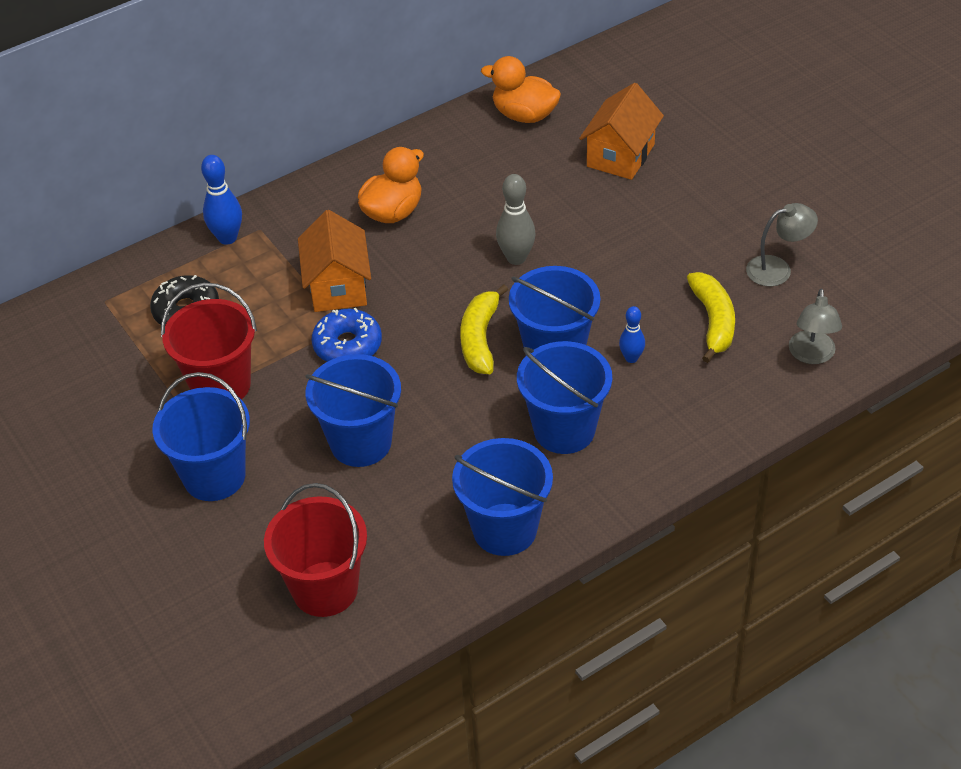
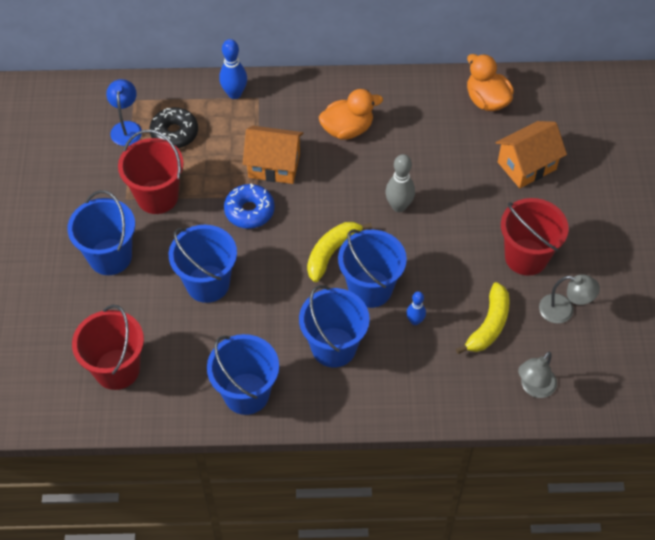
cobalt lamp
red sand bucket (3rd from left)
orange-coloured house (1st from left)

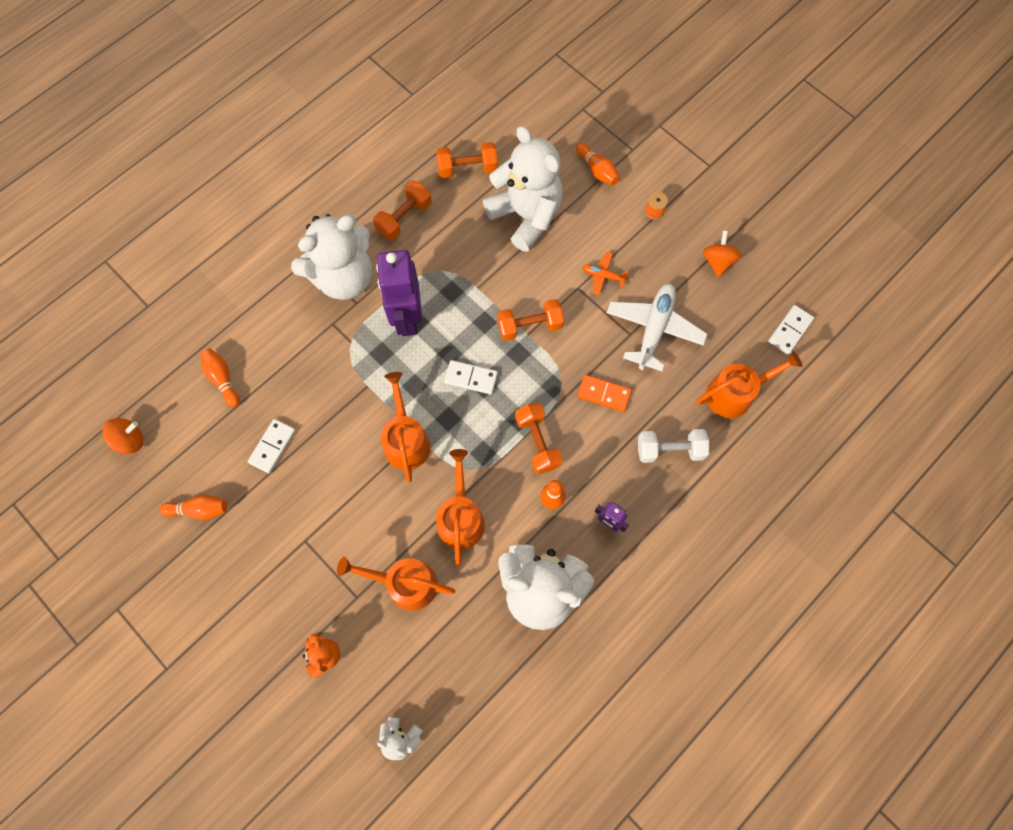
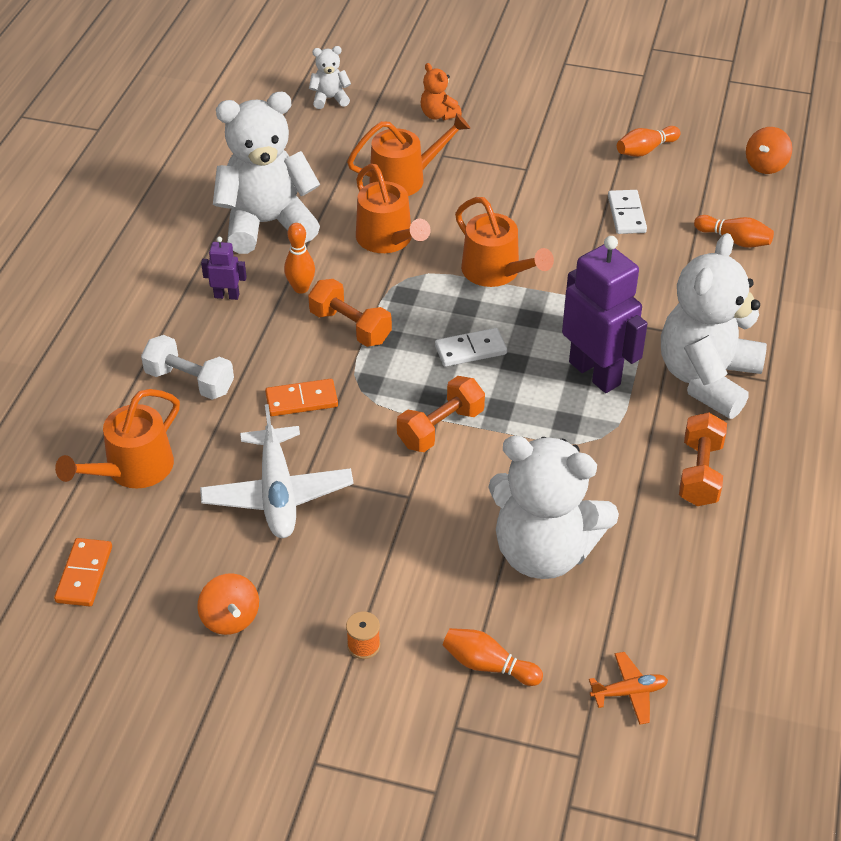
orange-coloured free weight (2nd from left in the first image)
orange-coloured plane
orange-coloured domino (1st from left)
pure white free weight

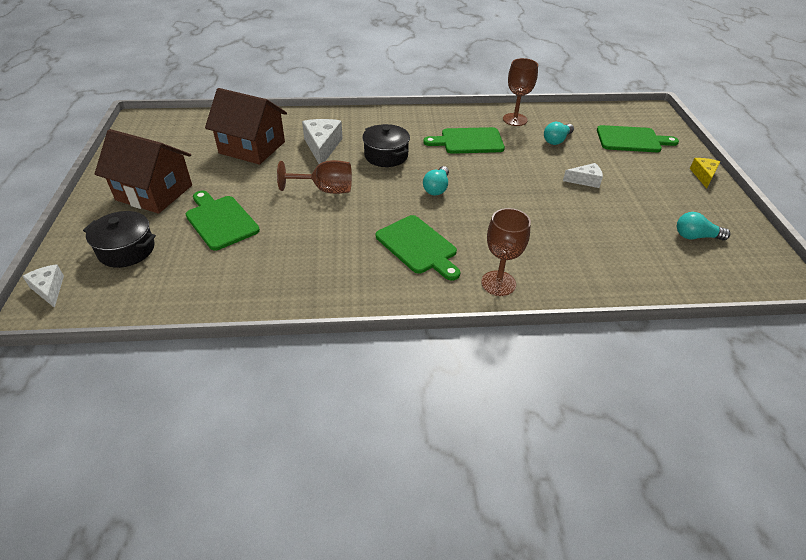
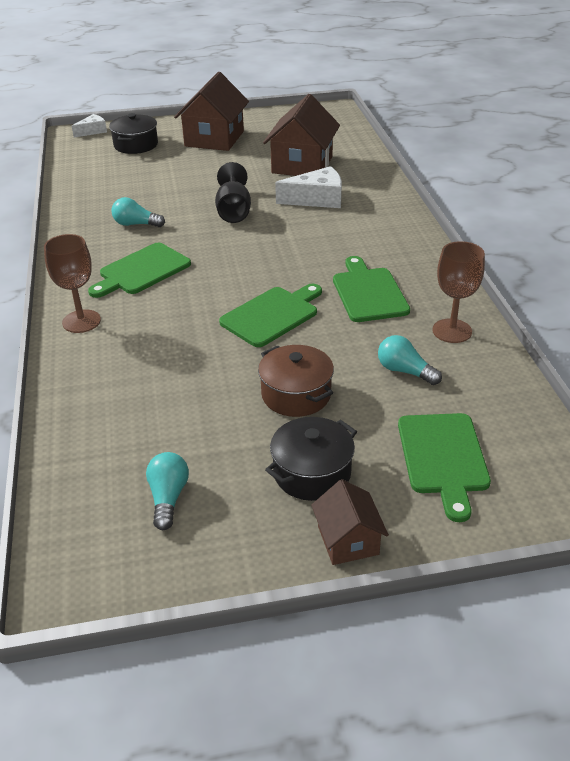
emerald chopping board (2nd from left)
ebony stockpot (2nd from left)
turquoise bulb (1st from left)
dark brown stockpot
dark brown house (3rd from left)
ebony wine glass

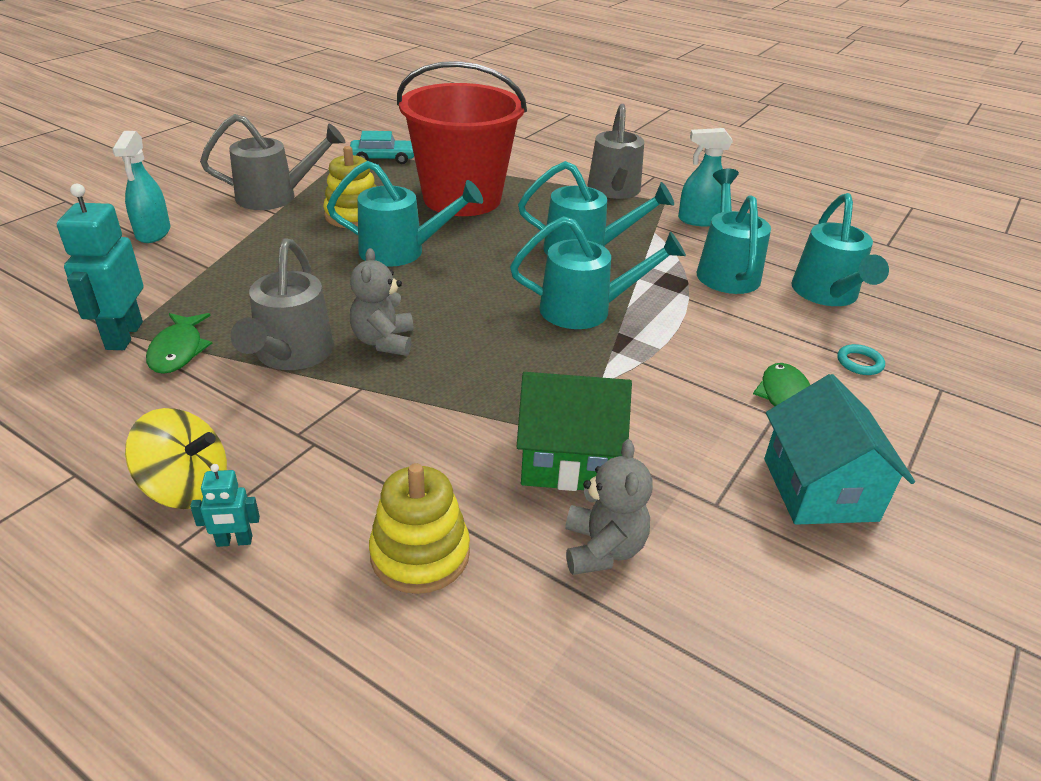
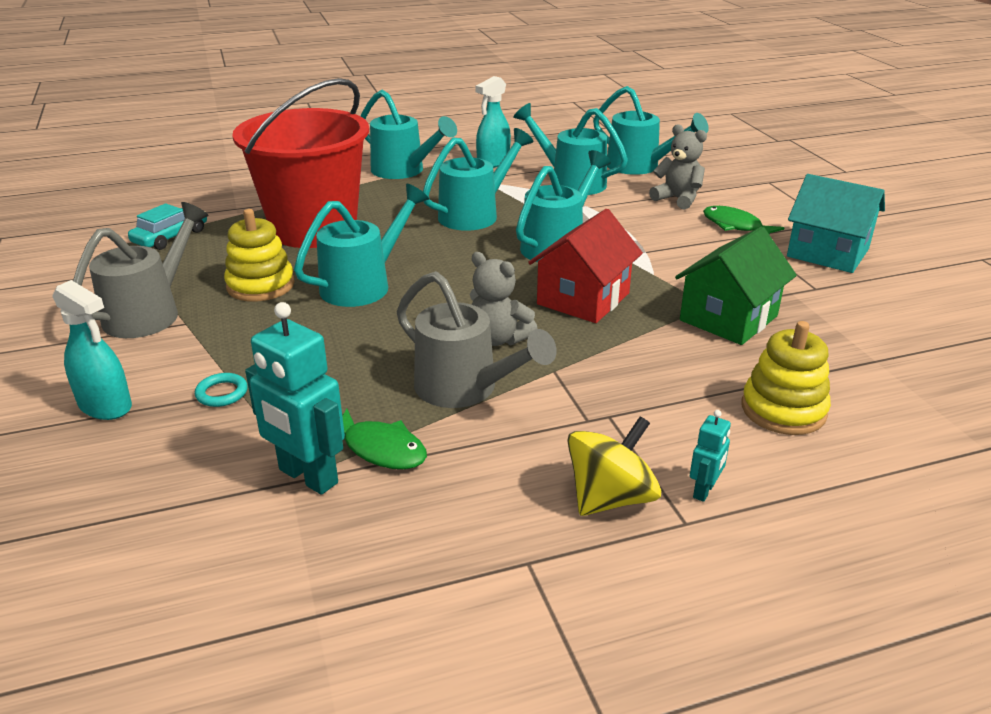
red house
grey teddy (2nd from left)
turquoise torus
turquoise watering can (2nd from left)

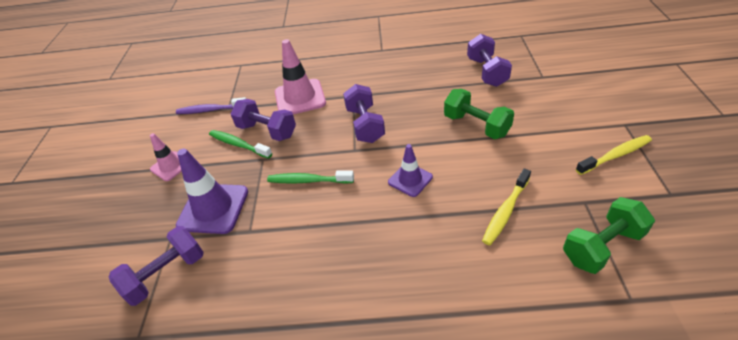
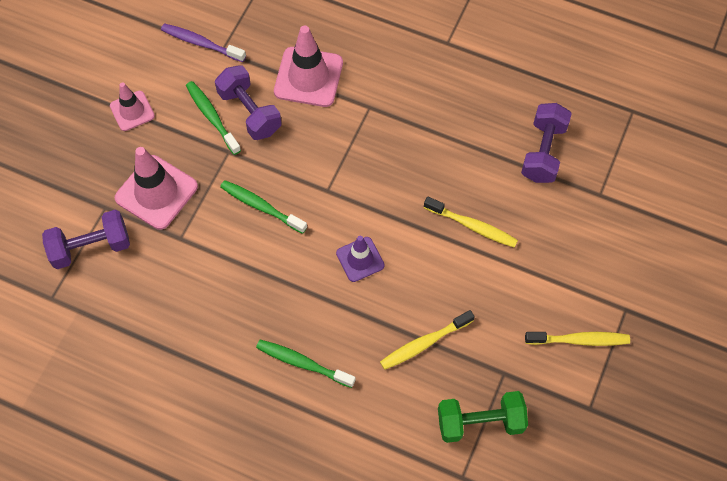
royal purple free weight (3rd from left in the first image)
emerald toothbrush (3rd from left)
yellow toothbrush (2nd from left)
pink road cone (2nd from left)

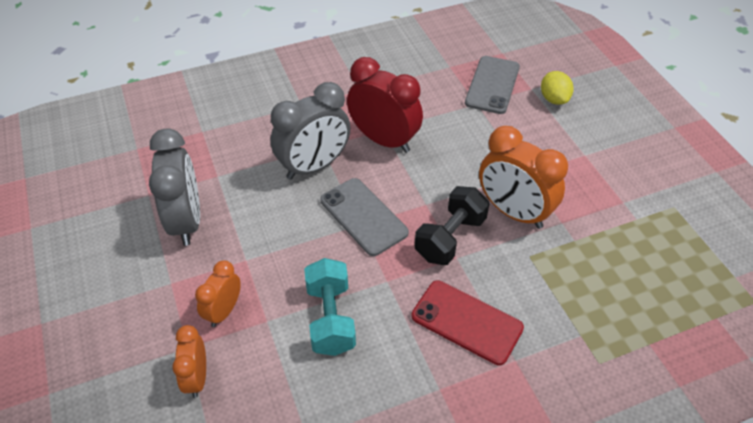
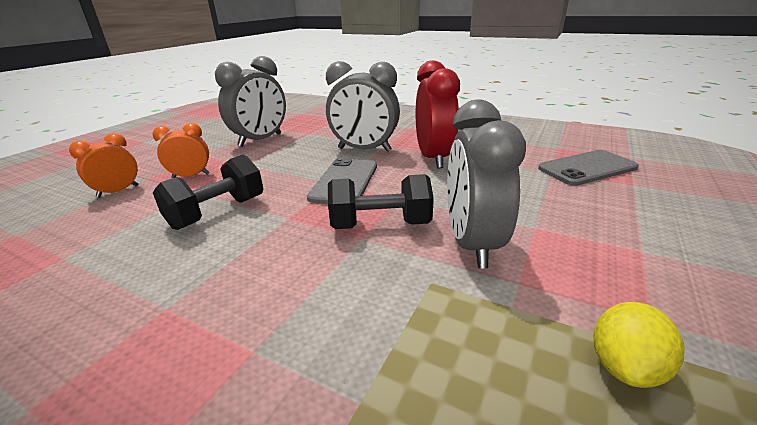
red smartphone
yellow lemon
ebony free weight (1st from left)
grey bedside clock (3rd from left)

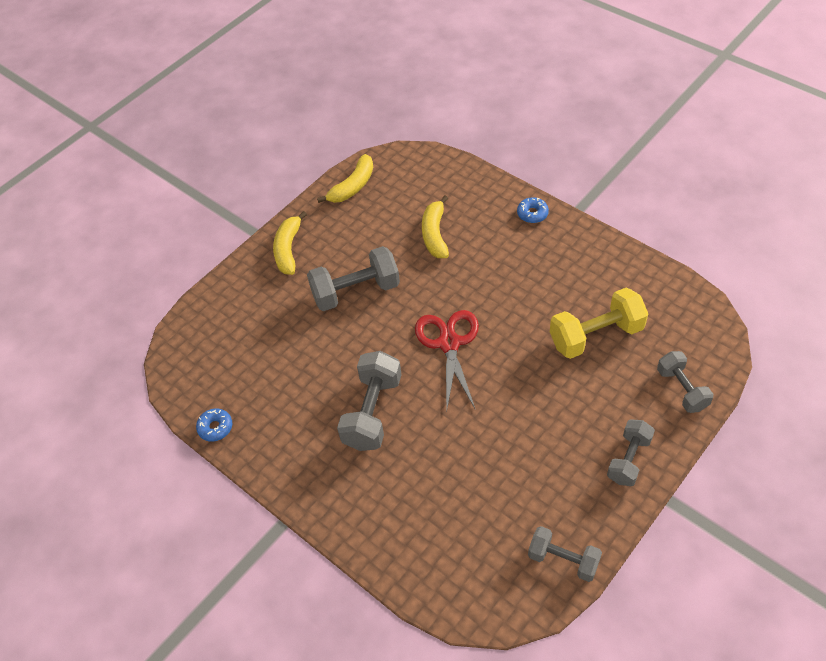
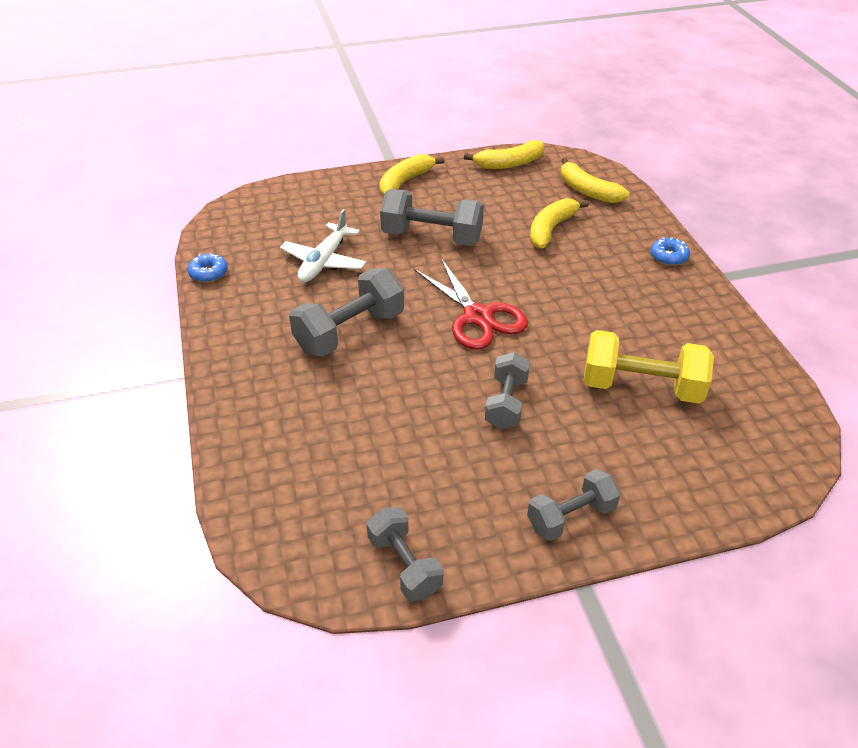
pure white plane
yellow banana (4th from left)
grey free weight (4th from left)
red shears

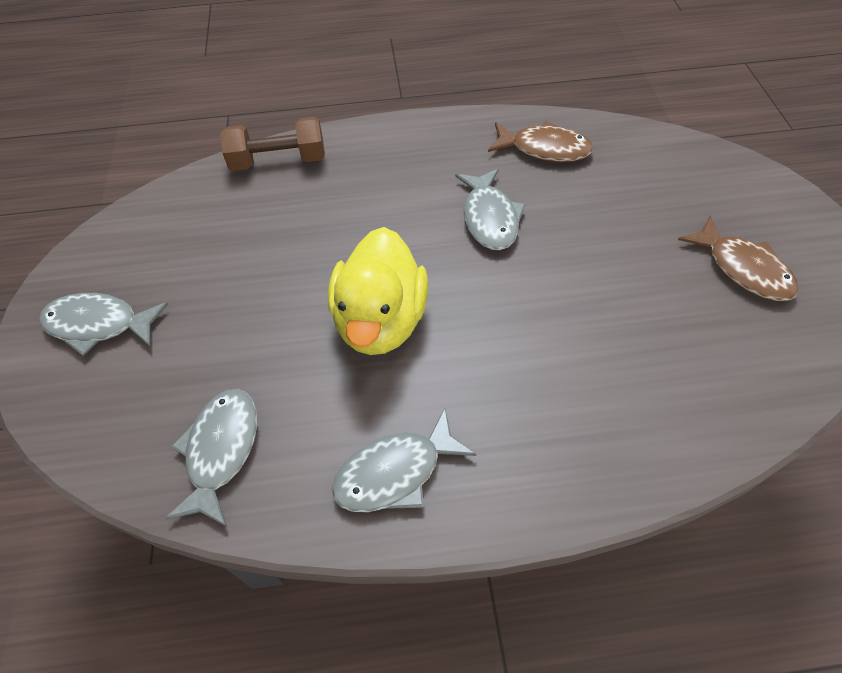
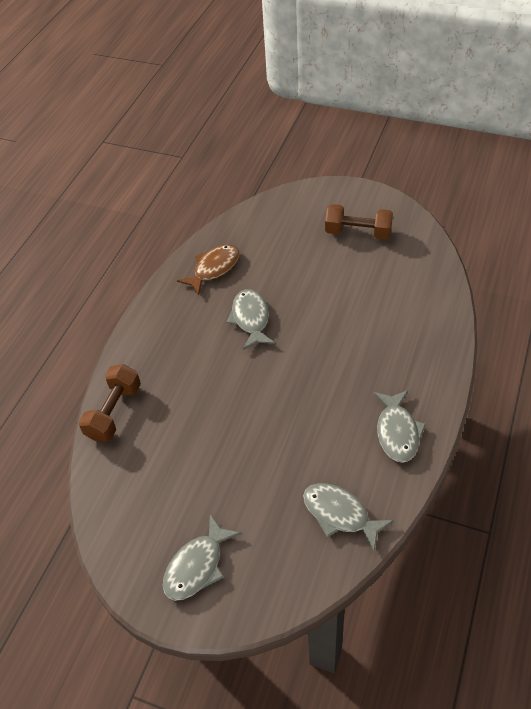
yellow toy duck
dark brown free weight (2nd from left)
grey fish (2nd from left)

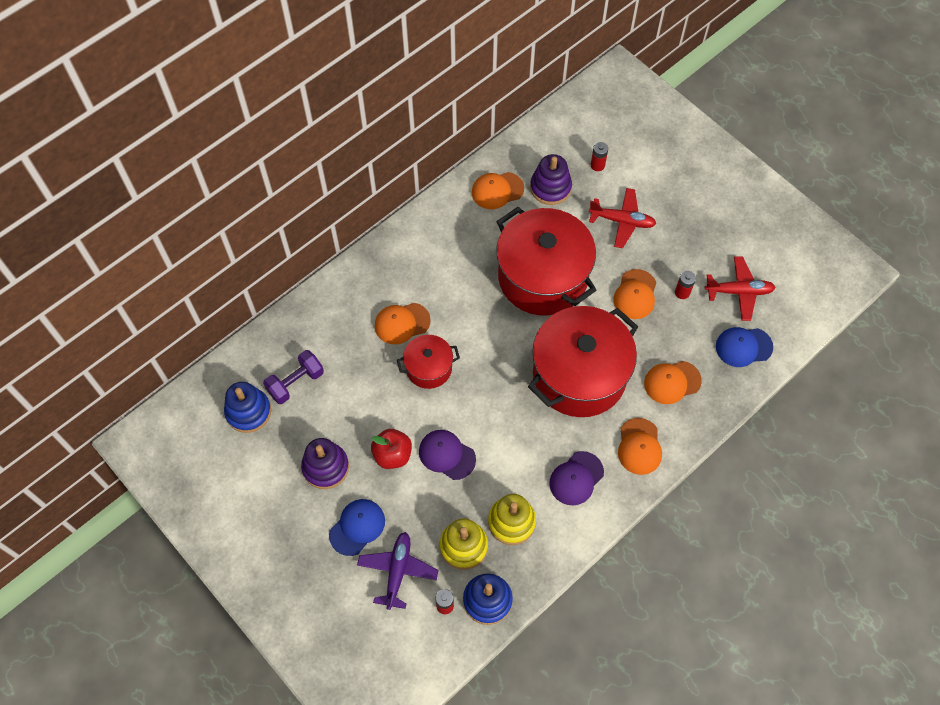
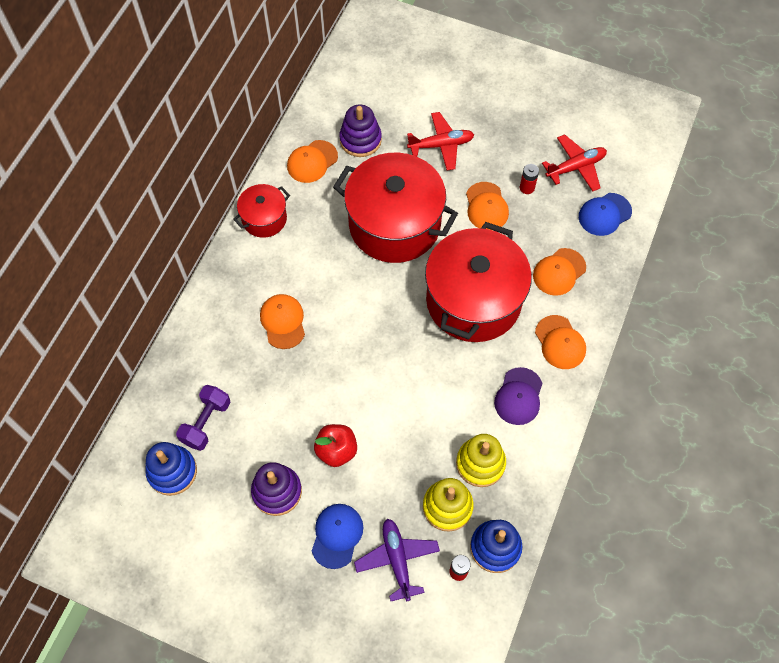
royal purple baseball cap (1st from left in the first image)
red power cell (2nd from left in the first image)
red stockpot (1st from left)
orange-coloured baseball cap (1st from left)

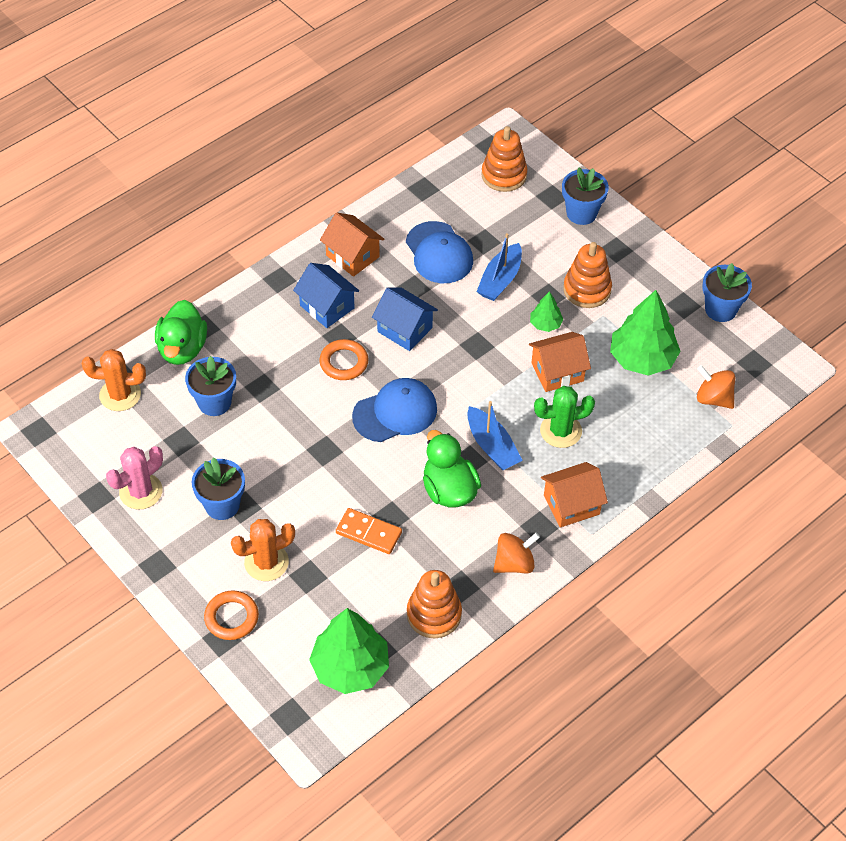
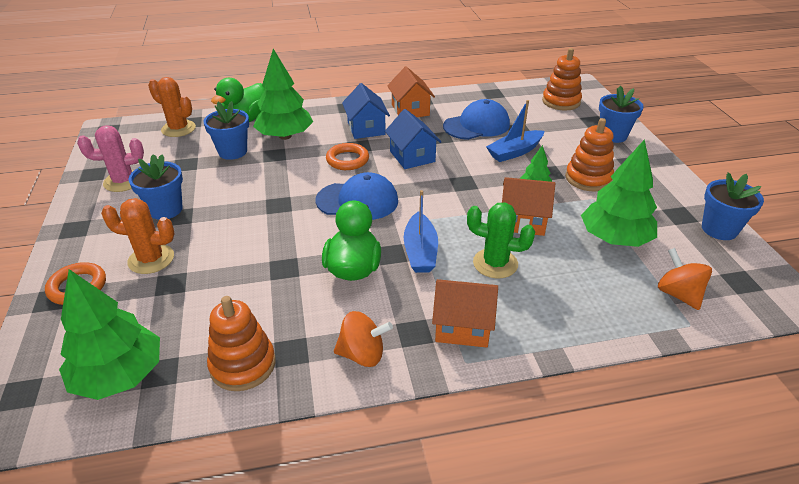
orange-coloured domino
emerald tree (2nd from left)
cobalt baseball cap (2nd from left)

